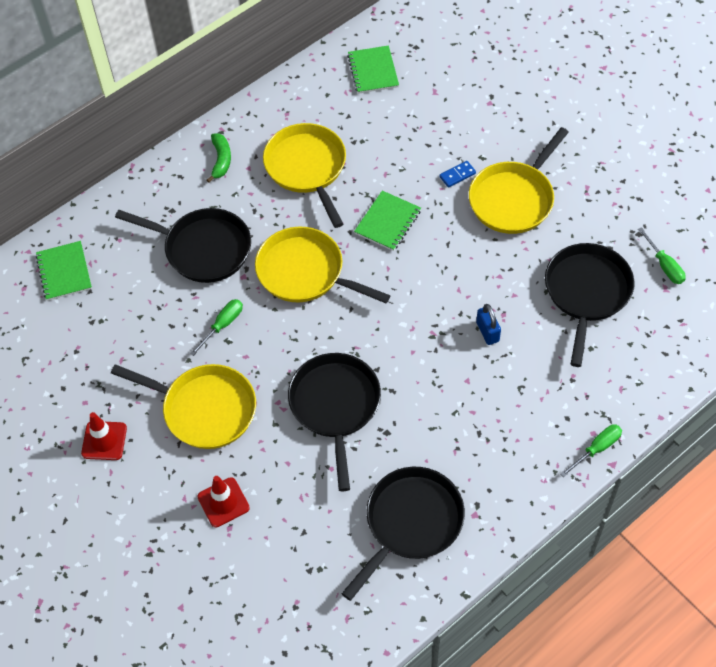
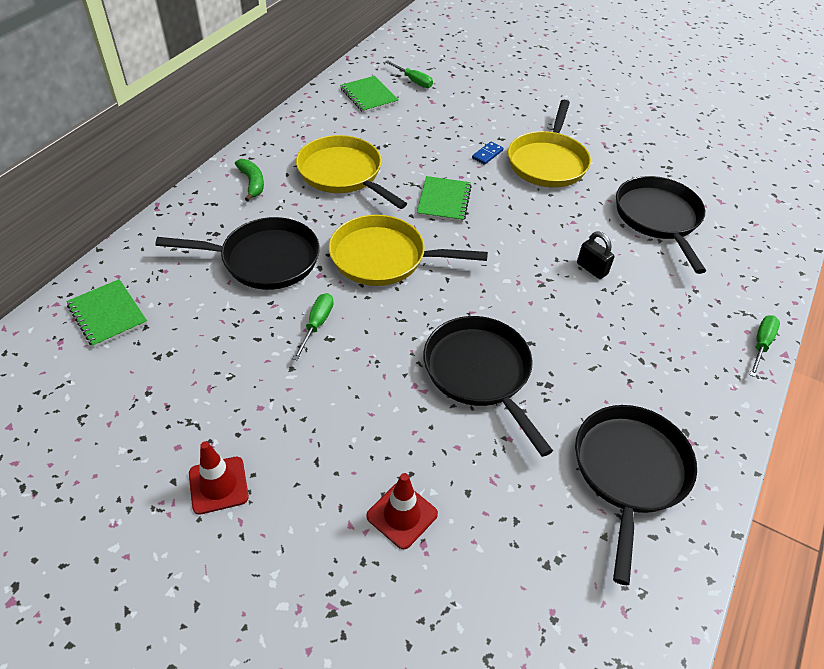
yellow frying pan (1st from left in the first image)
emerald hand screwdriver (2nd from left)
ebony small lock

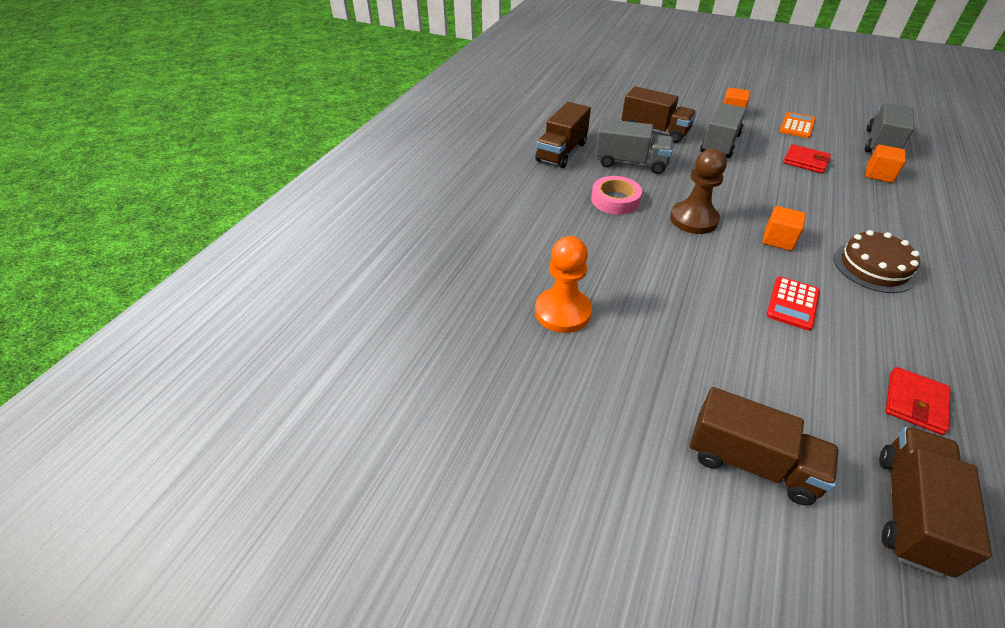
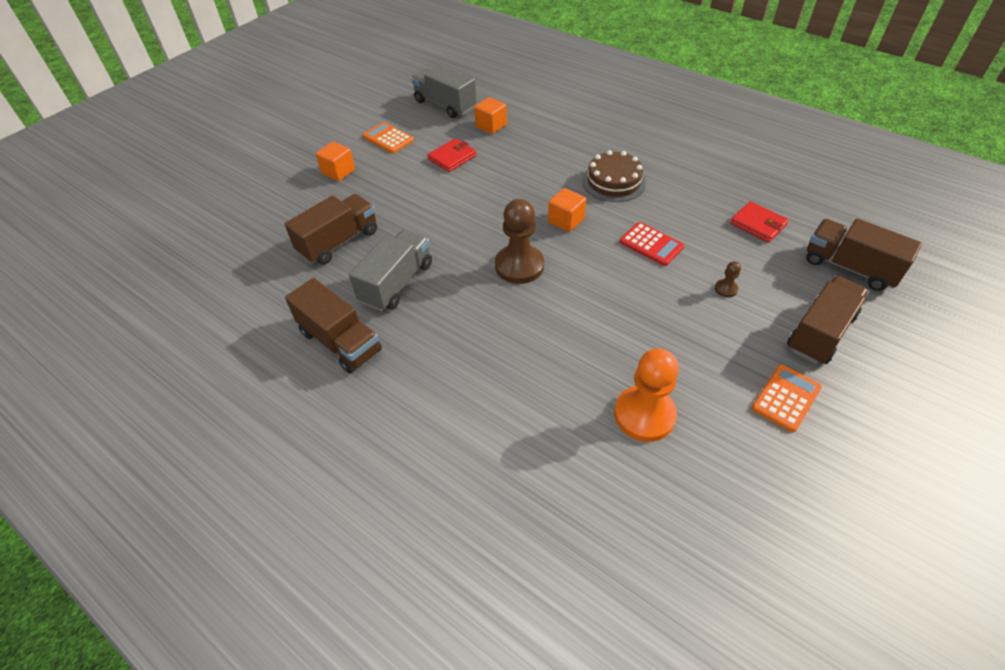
pink sticky tape
grey toy truck (2nd from left in the first image)
dark brown chess pawn (2nd from left)
orange-coloured calculator (2nd from left)

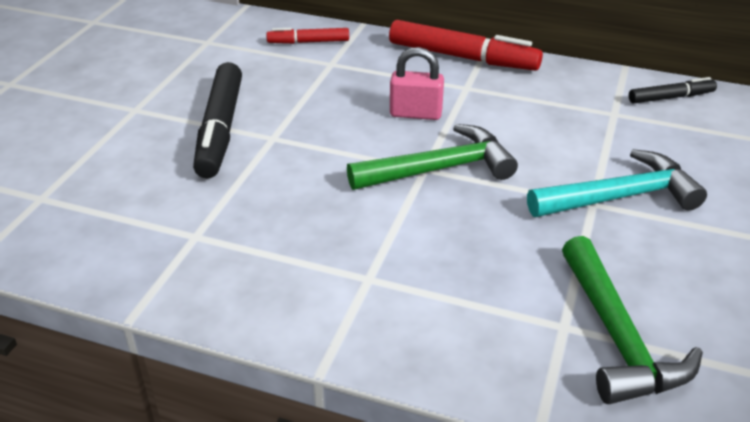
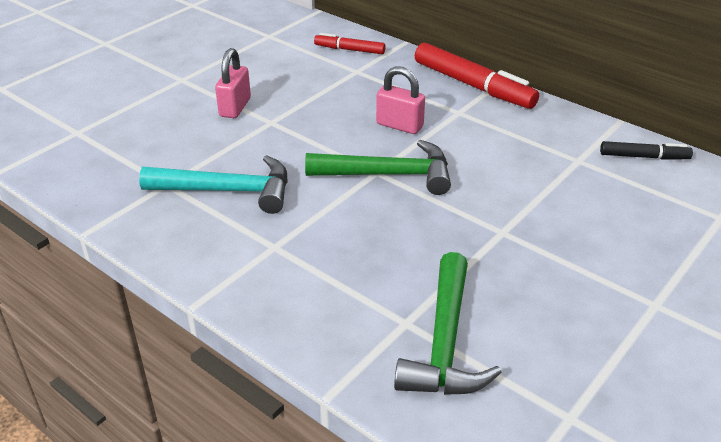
turquoise hammer
pink small lock (1st from left)

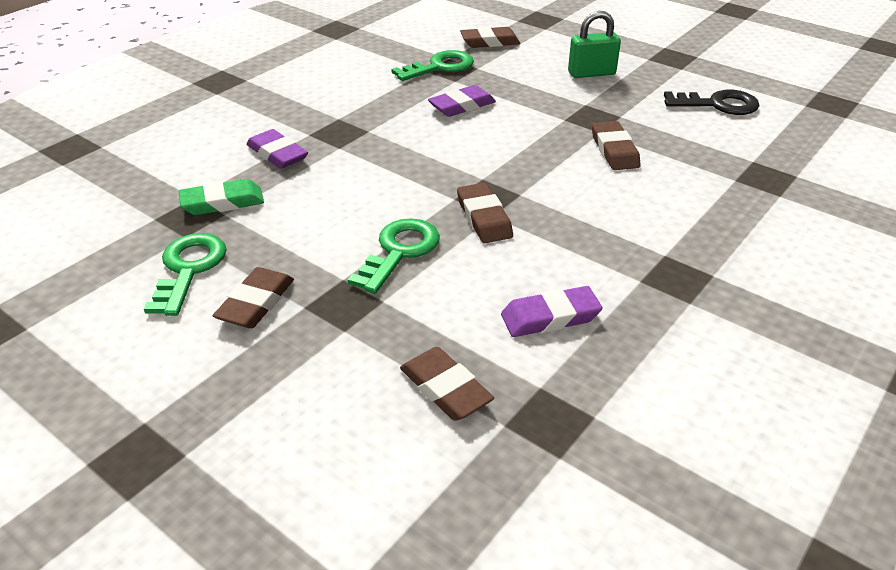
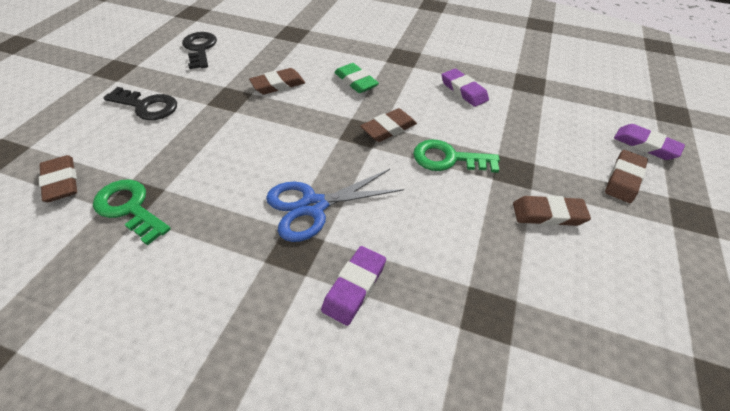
emerald door key (1st from left in the first image)
cobalt shears
emerald gum eraser
dark brown gum eraser (5th from left)
royal purple gum eraser (3rd from left)
ebony door key (1st from left)

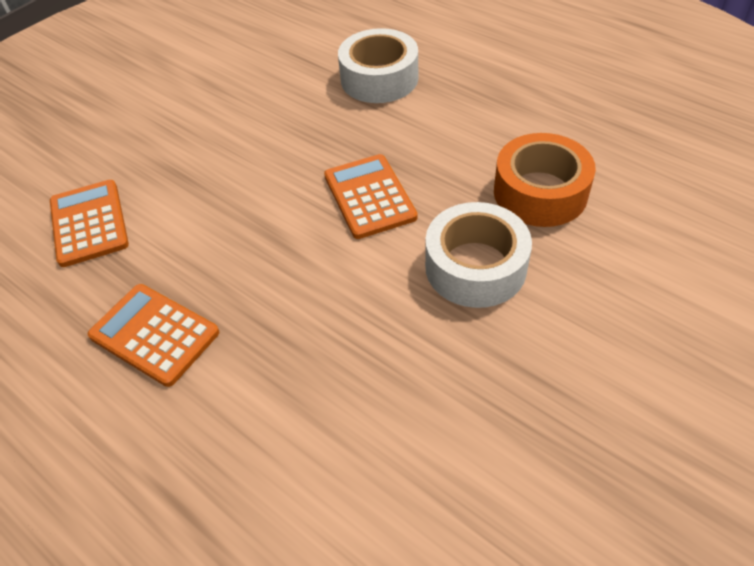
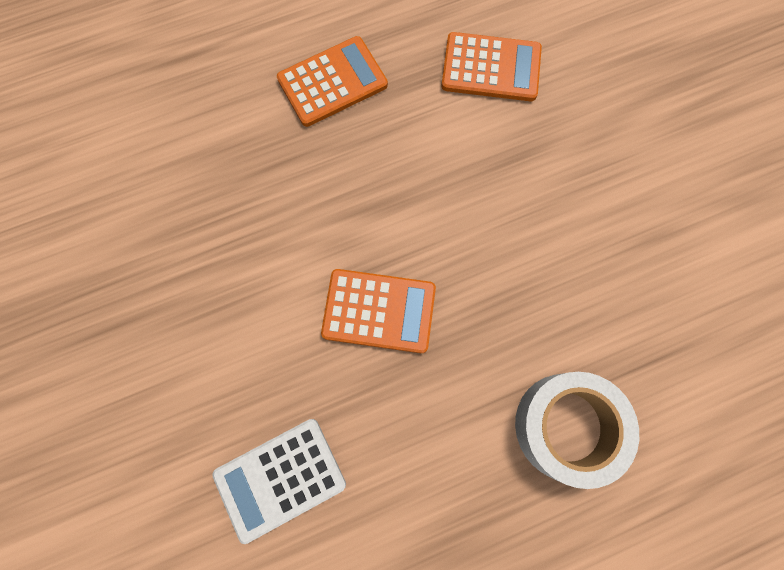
pure white sticky tape (2nd from left in the first image)
pure white calculator

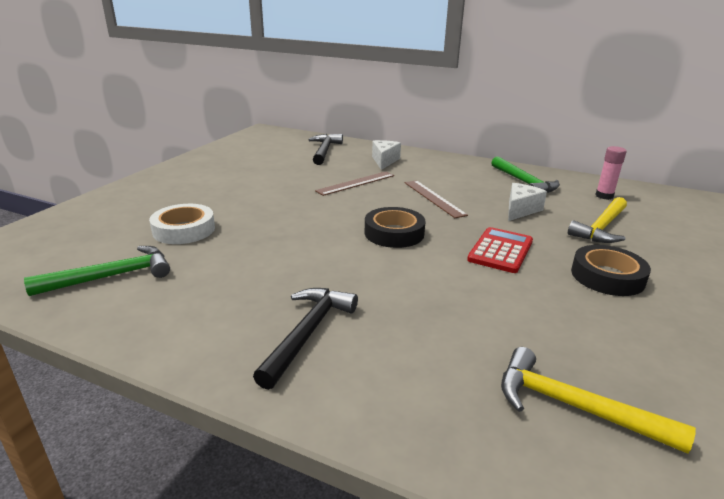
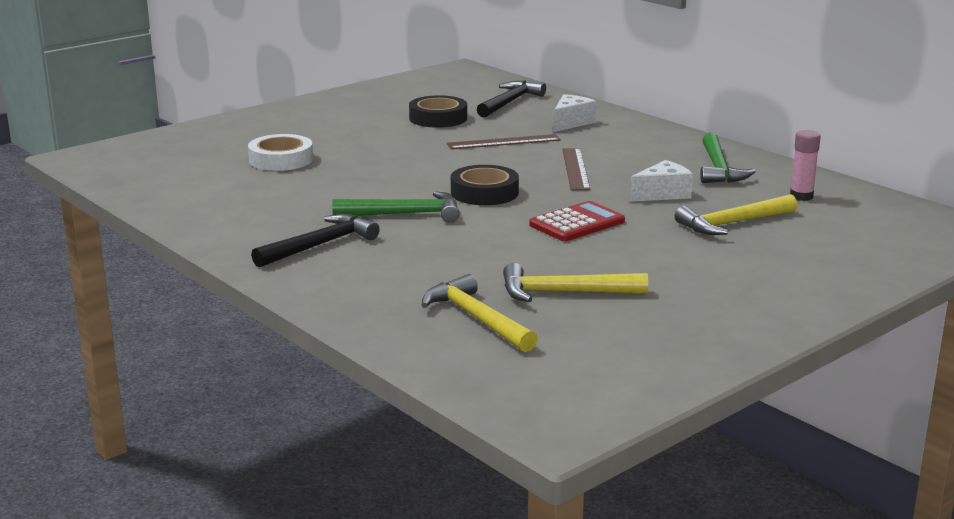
yellow hammer (2nd from left)
emerald hammer (1st from left)
ebony sticky tape (1st from left)

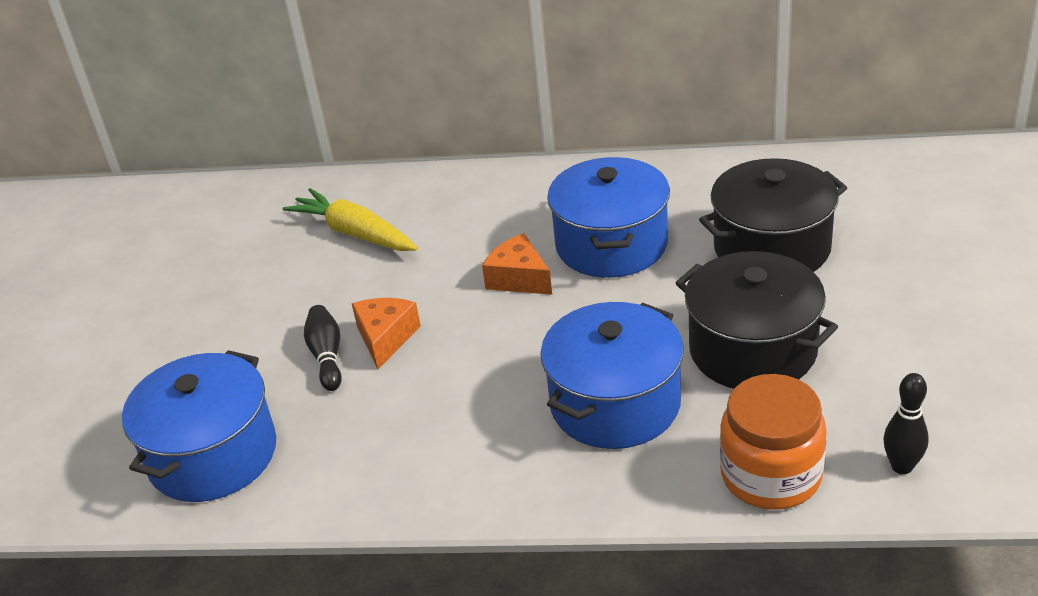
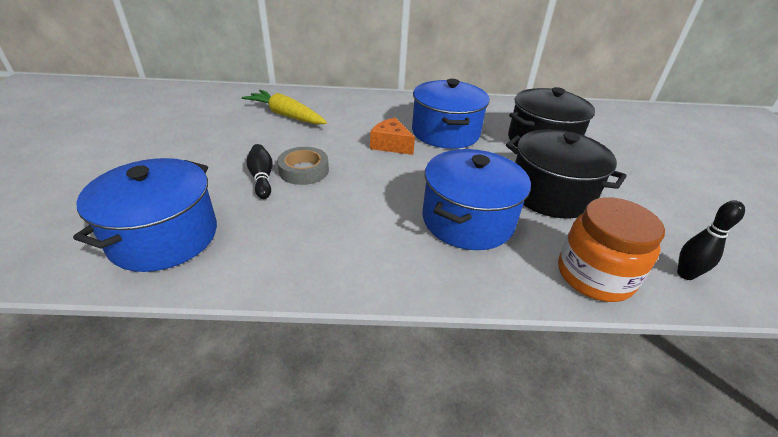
grey sticky tape

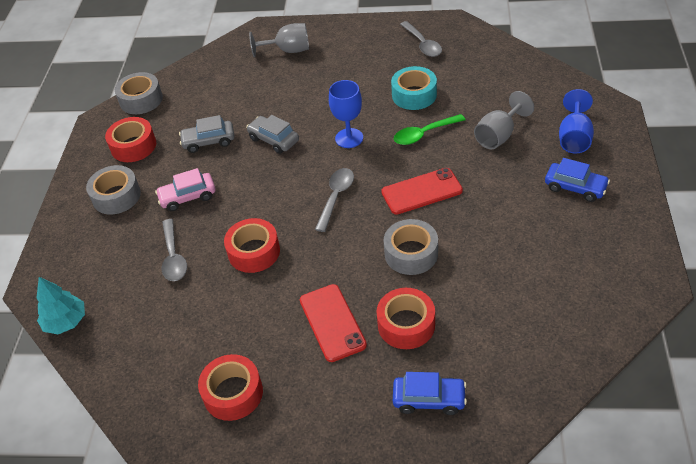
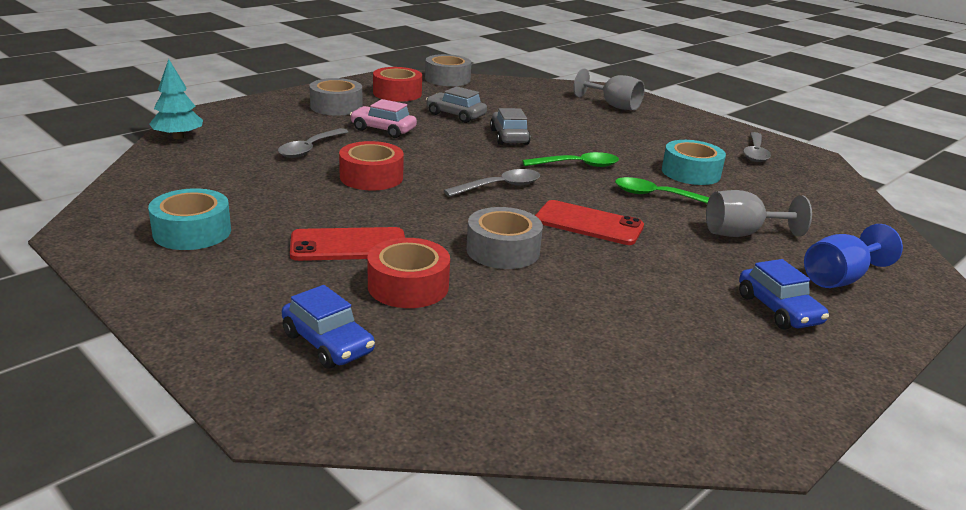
emerald teaspoon (1st from left)
turquoise sticky tape (1st from left)
red smartphone (1st from left)

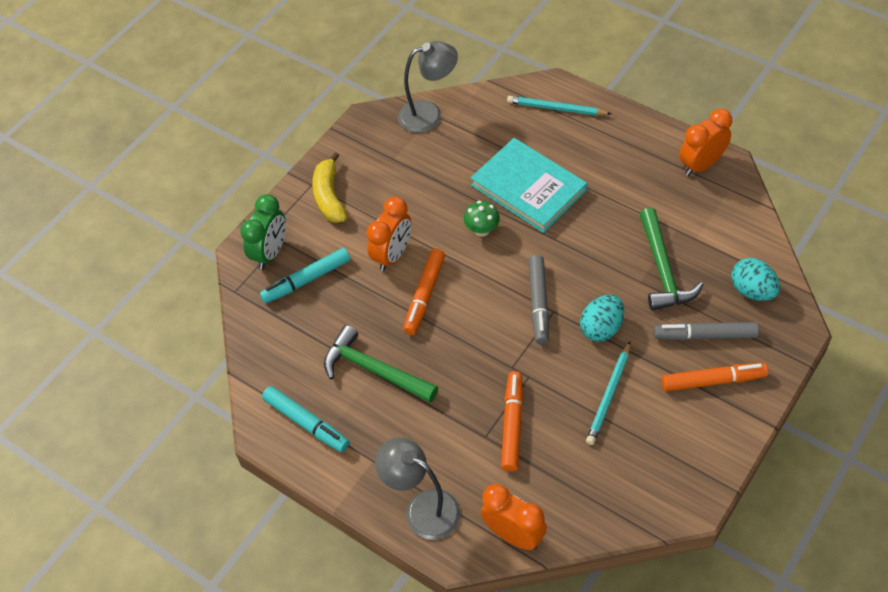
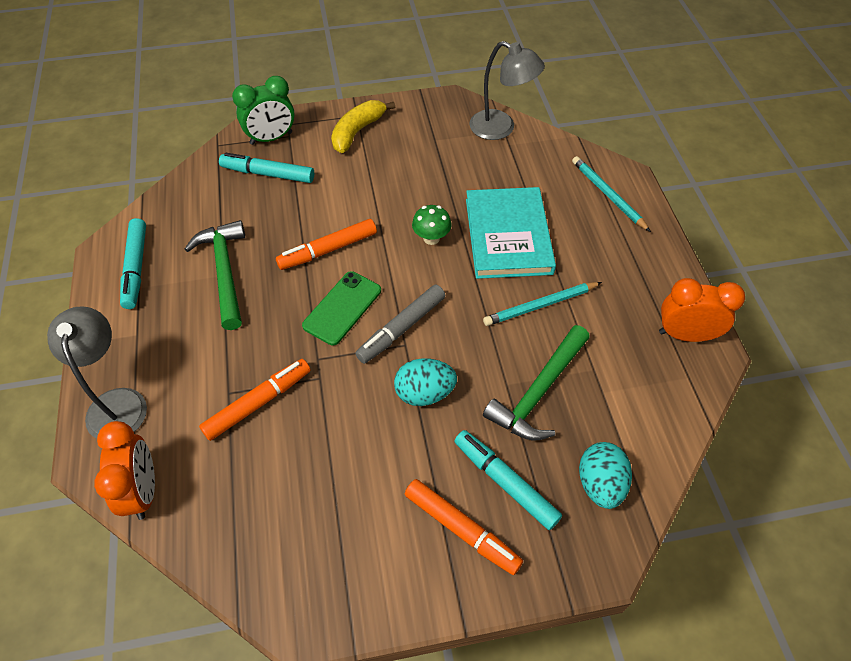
orange-coloured bedside clock (1st from left in the first image)
emerald smartphone
turquoise lead pencil (1st from left)
turquoise felt pen (3rd from left)

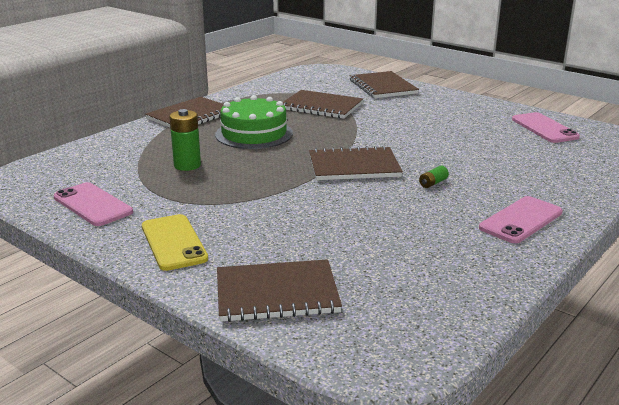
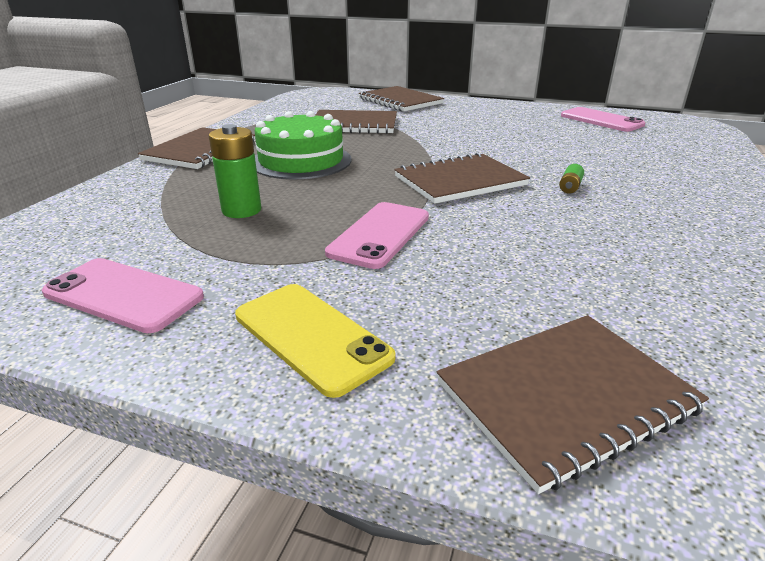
pink smartphone (2nd from left)

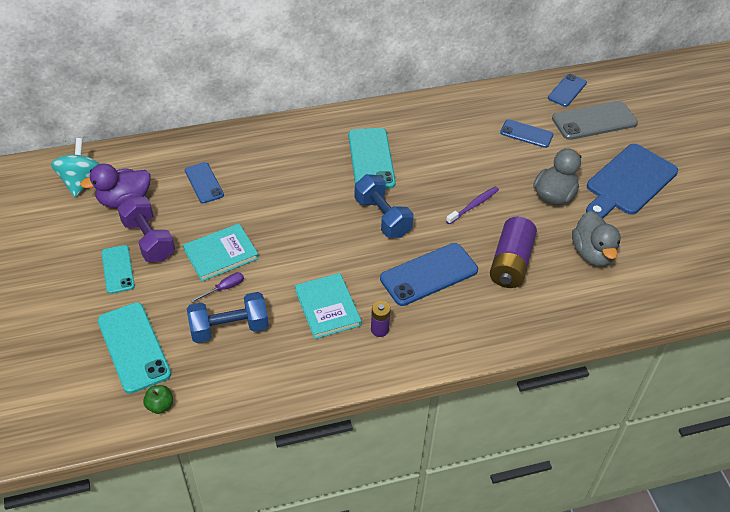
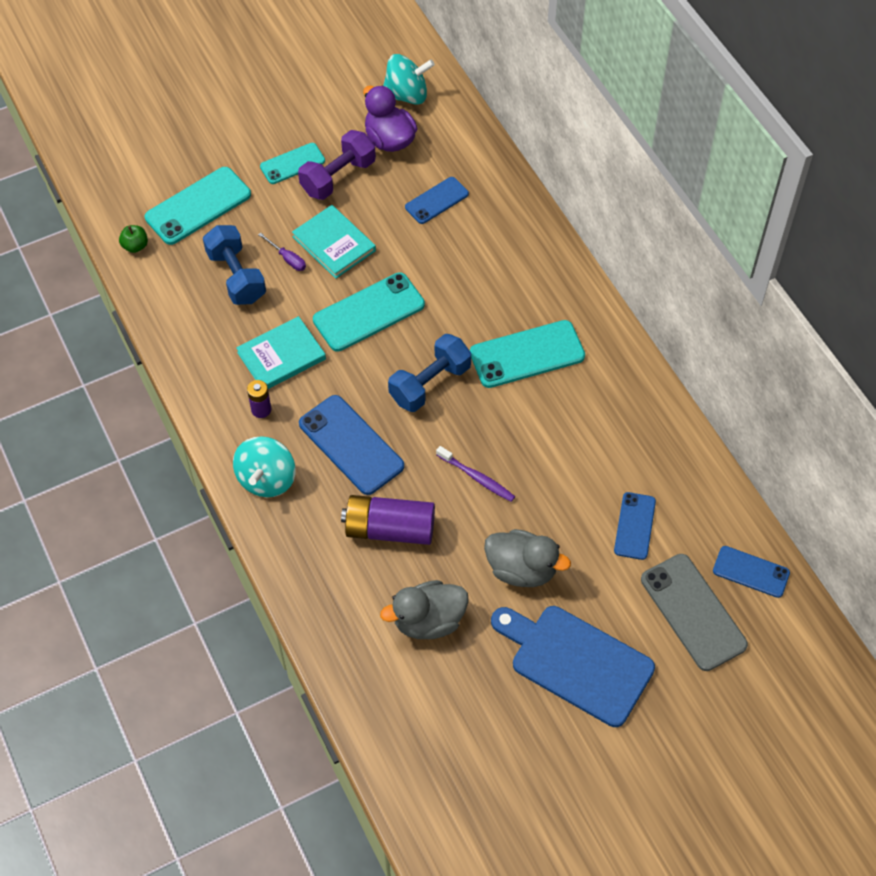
turquoise spinning top (1st from left)
turquoise smartphone (3rd from left)

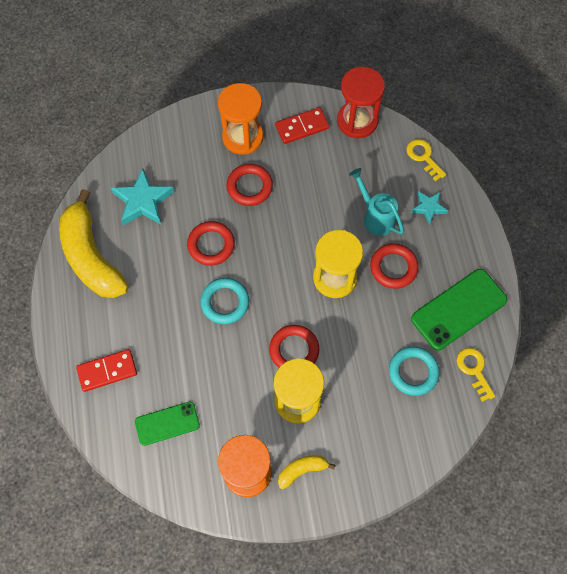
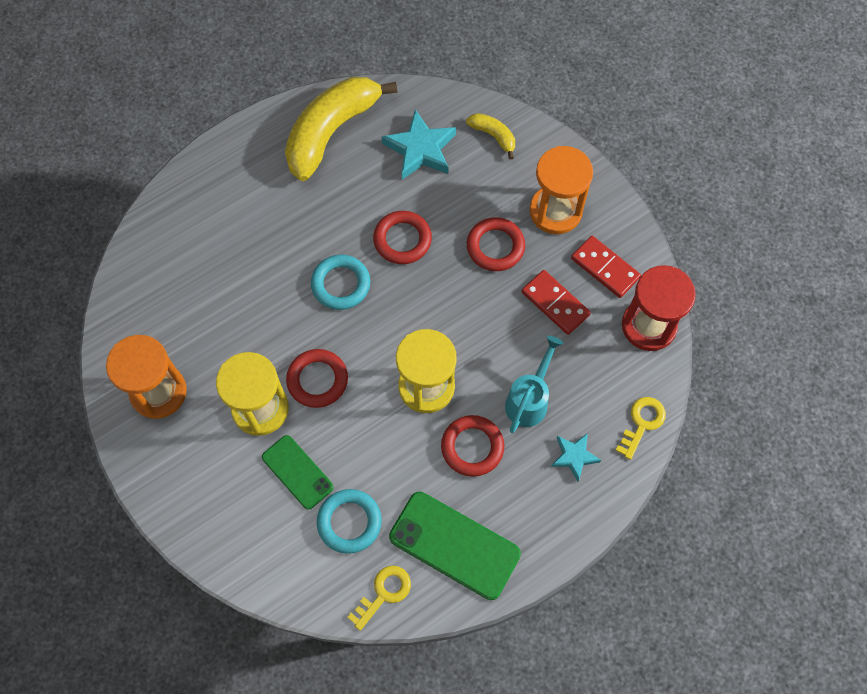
red domino (1st from left)
emerald smartphone (1st from left)
yellow banana (2nd from left)

